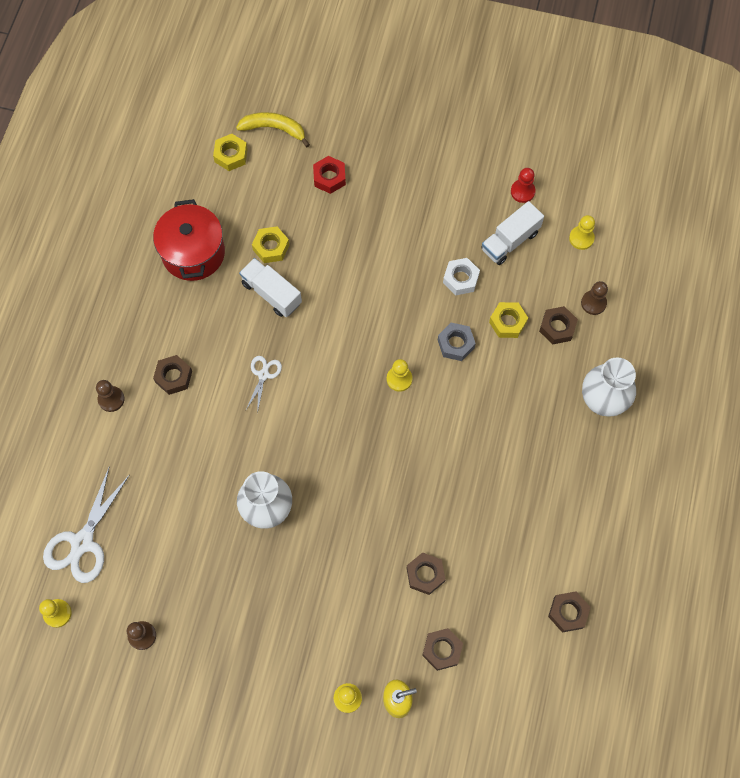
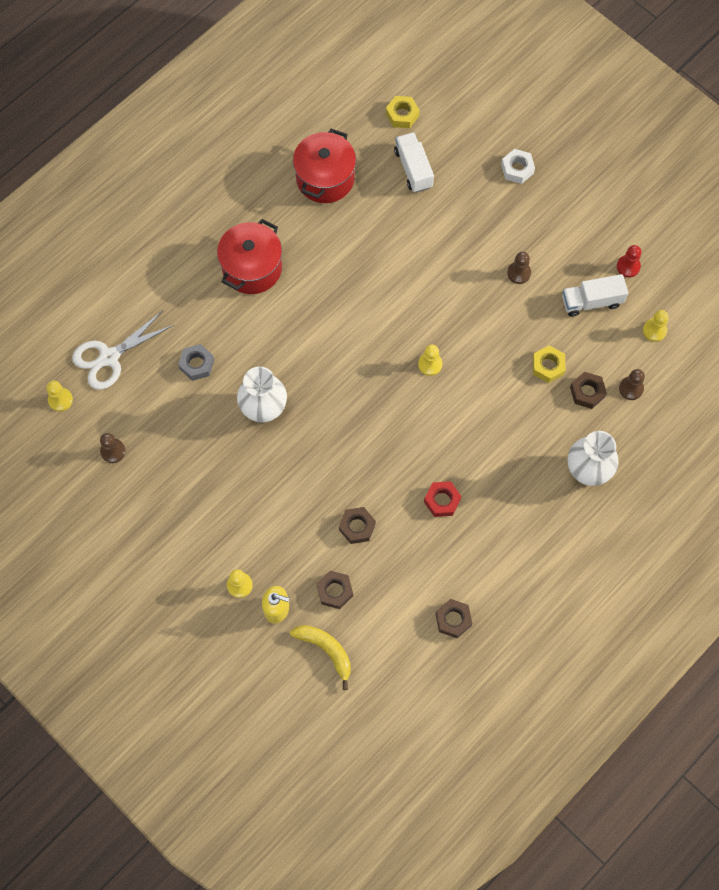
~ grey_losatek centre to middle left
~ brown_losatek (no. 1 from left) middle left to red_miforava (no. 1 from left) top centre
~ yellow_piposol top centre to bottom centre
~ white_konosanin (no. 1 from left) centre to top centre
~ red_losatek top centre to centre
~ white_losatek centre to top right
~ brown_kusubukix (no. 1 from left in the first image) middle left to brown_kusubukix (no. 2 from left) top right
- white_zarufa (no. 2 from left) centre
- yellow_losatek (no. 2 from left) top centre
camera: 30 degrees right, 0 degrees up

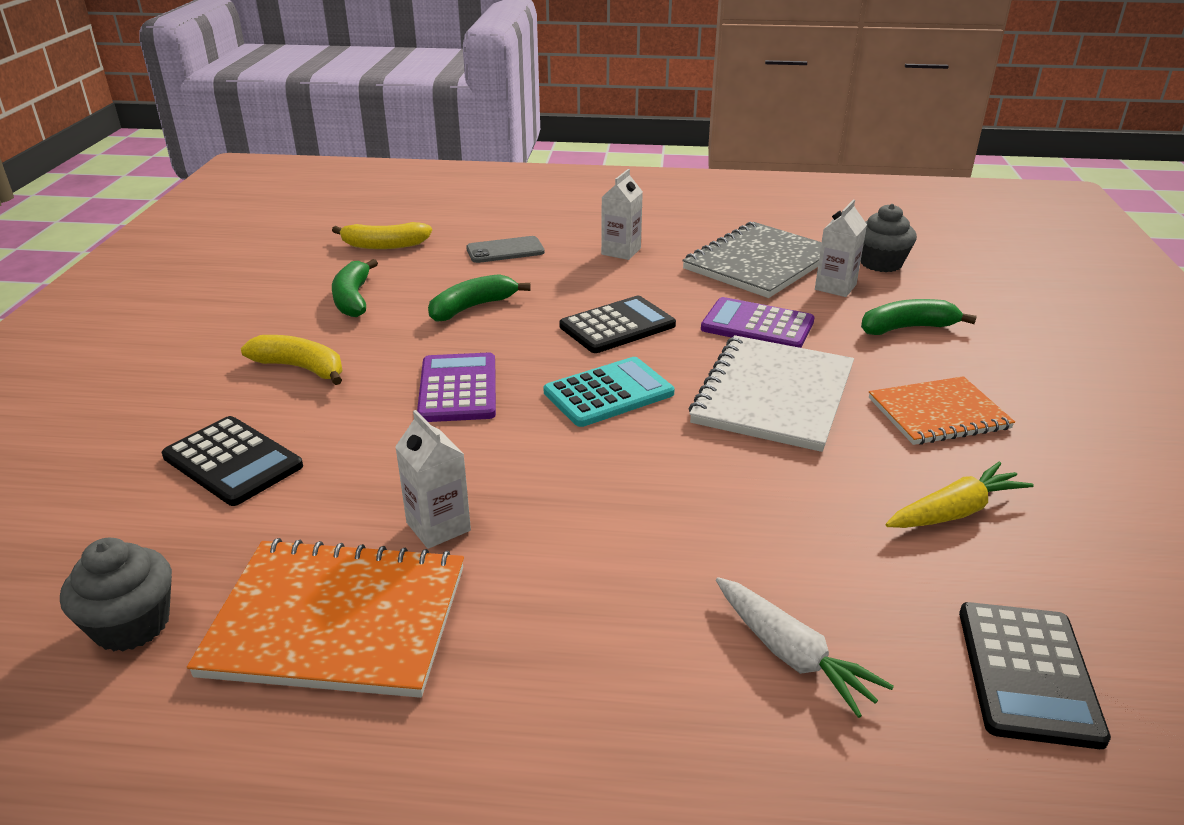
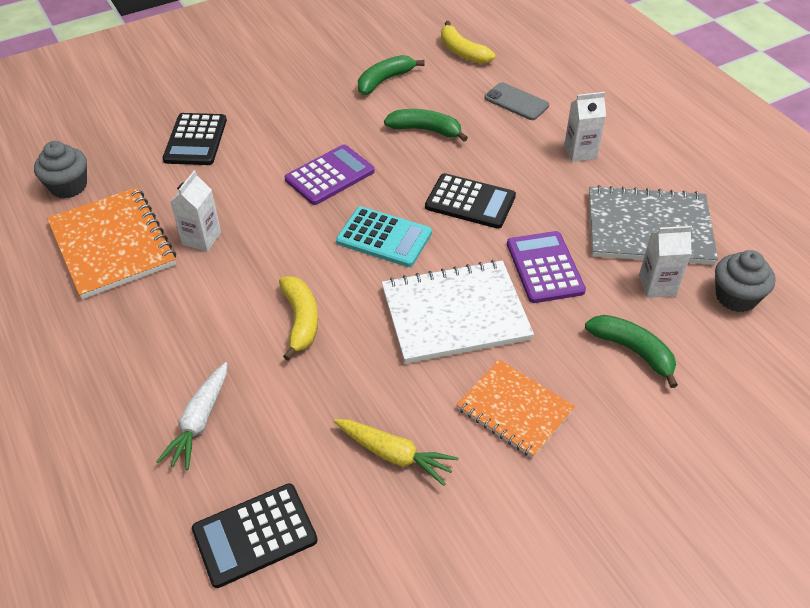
~ yellow_piposol (no. 1 from left) middle left to centre
camera: 55 degrees right, 15 degrees up

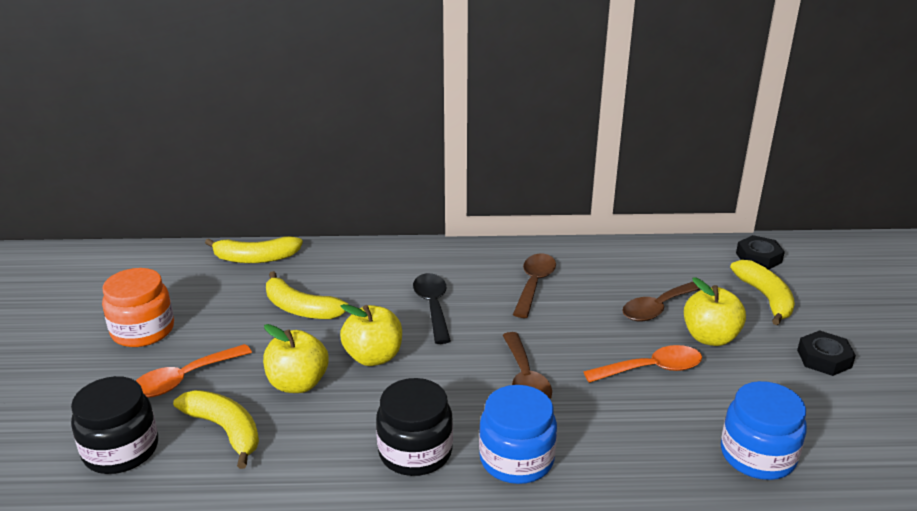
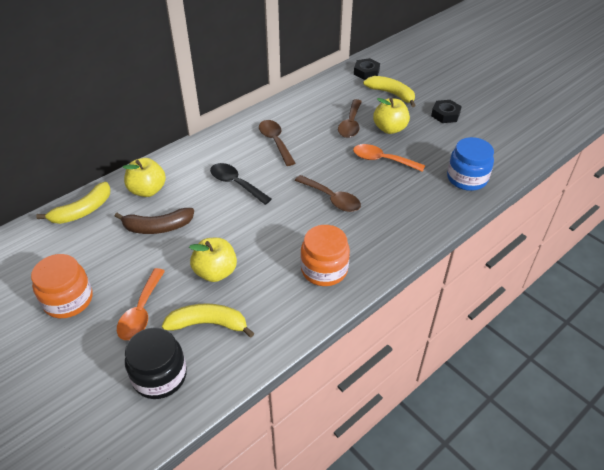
~ yellow_piposol (no. 3 from left) centre to brown_piposol middle left
~ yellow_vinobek (no. 2 from left in the first image) centre to yellow_vinobek (no. 1 from left) middle left
~ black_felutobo (no. 2 from left) bottom centre to orange_felutobo (no. 2 from left) centre
~ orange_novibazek (no. 2 from left) bottom right = centre 105 degrees counterclockwise
- blue_felutobo (no. 1 from left) bottom centre
camera: 40 degrees left, 15 degrees up

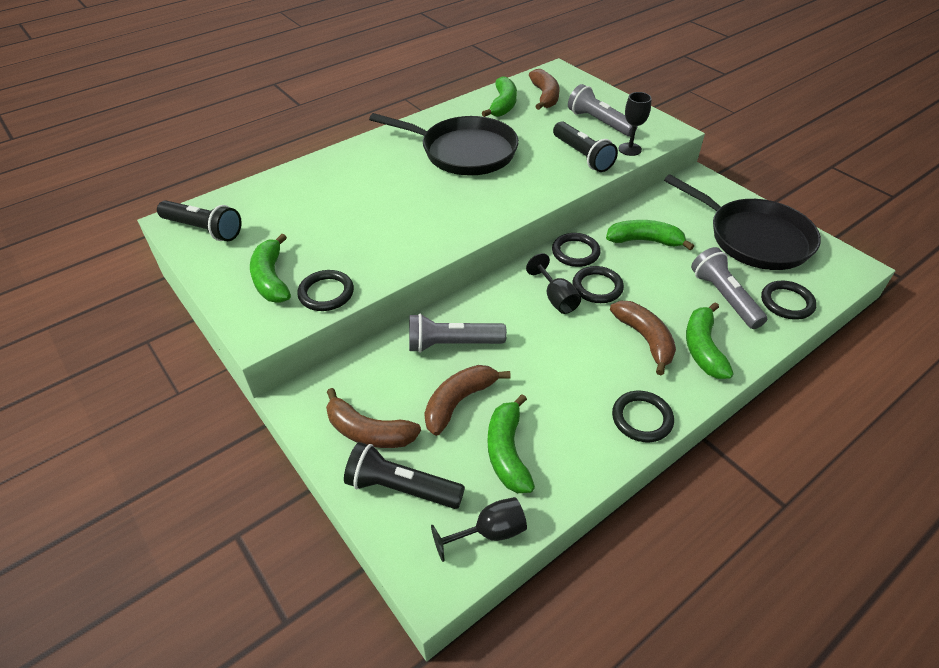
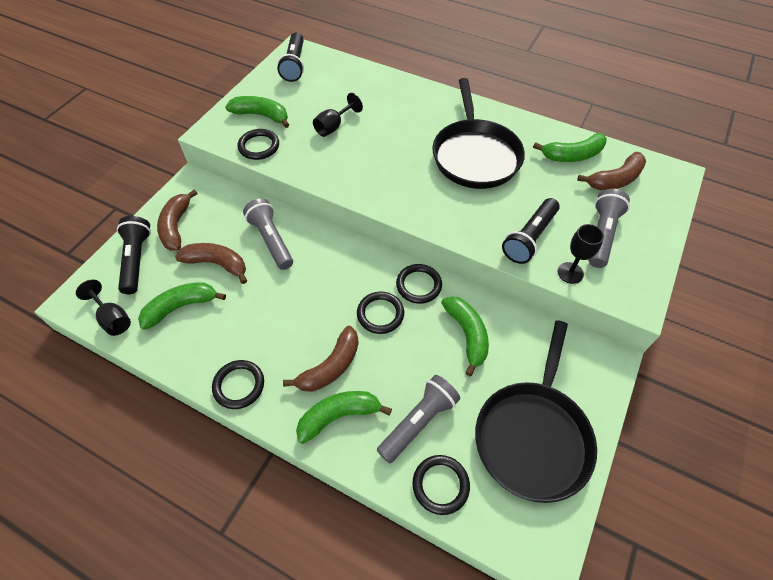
~ green_piposol (no. 1 from left in the first image) middle left = top left 60 degrees clockwise
~ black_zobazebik (no. 2 from left) centre to top centre
camera: 65 degrees right, 10 degrees up

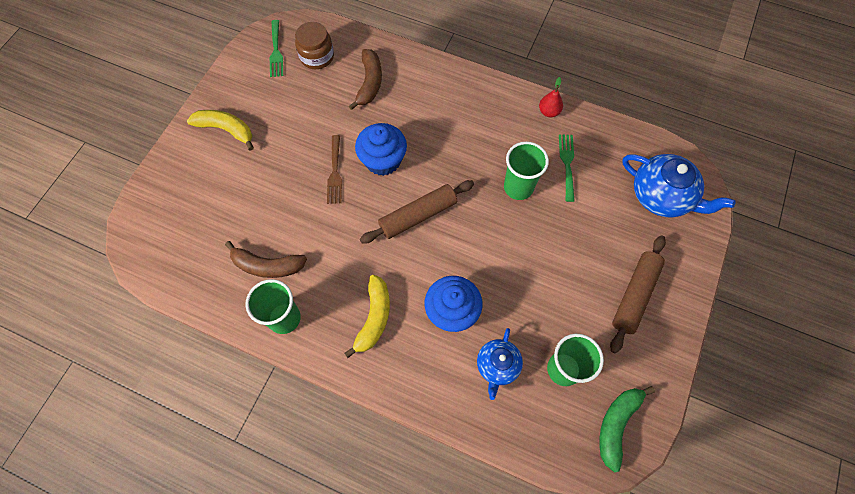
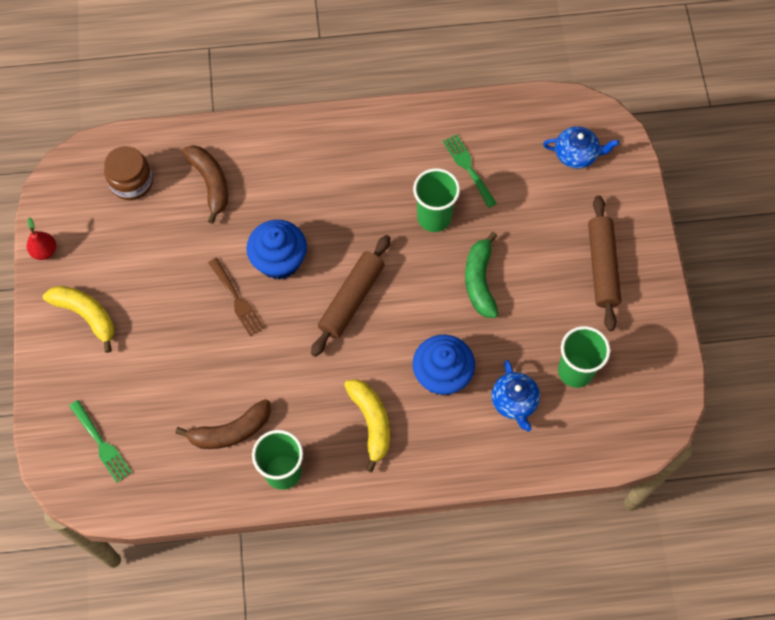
~ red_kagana top centre to middle left
~ yellow_piposol (no. 1 from left) top left = middle left 45 degrees clockwise
~ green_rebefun (no. 1 from left) top left to bottom left
~ green_piposol bottom right to centre
~ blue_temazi (no. 2 from left) middle right = top right x0.61
camera: 30 degrees left, 0 degrees up

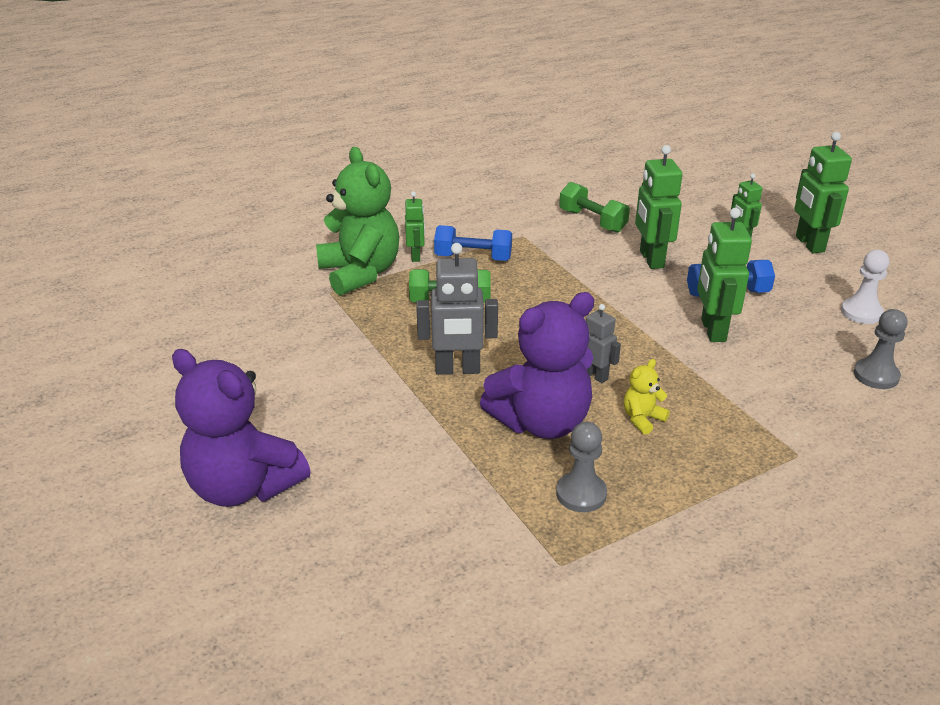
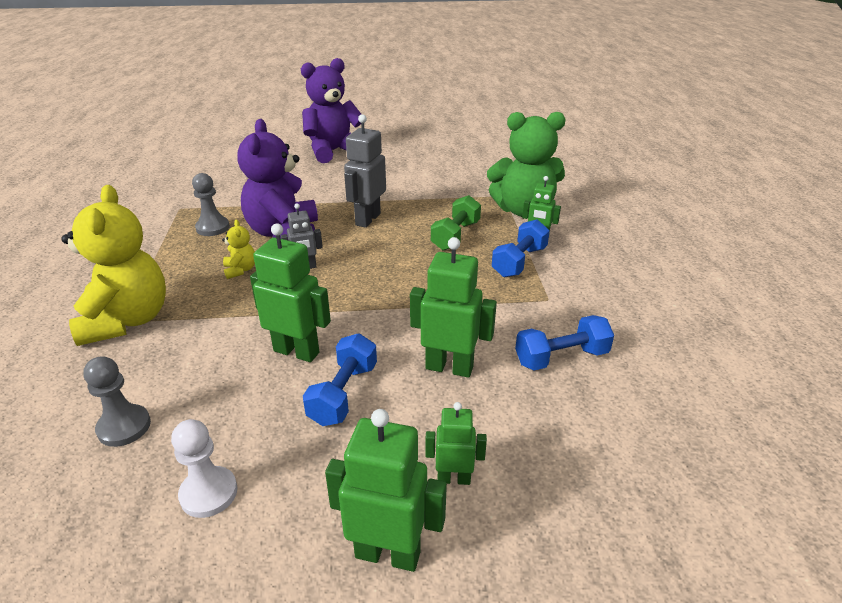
+ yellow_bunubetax (no. 1 from left) middle left
~ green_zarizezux (no. 2 from left) top centre to blue_zarizezux (no. 3 from left) middle right
camera: 115 degrees right, 0 degrees up

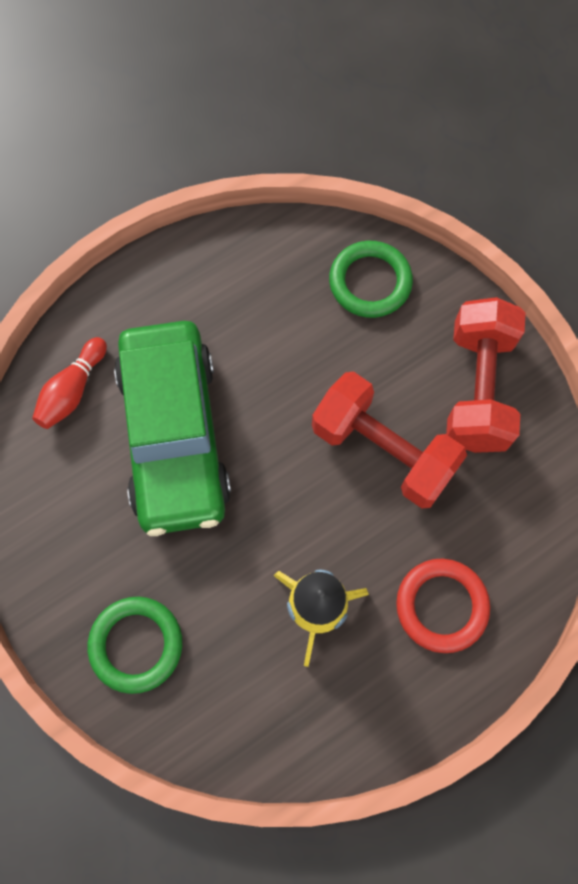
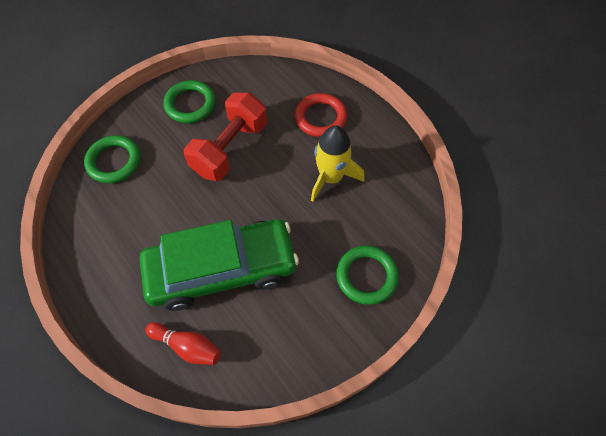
~ red_zarizezux (no. 2 from left) middle right to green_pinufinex (no. 2 from left) top left
camera: 95 degrees left, 10 degrees down

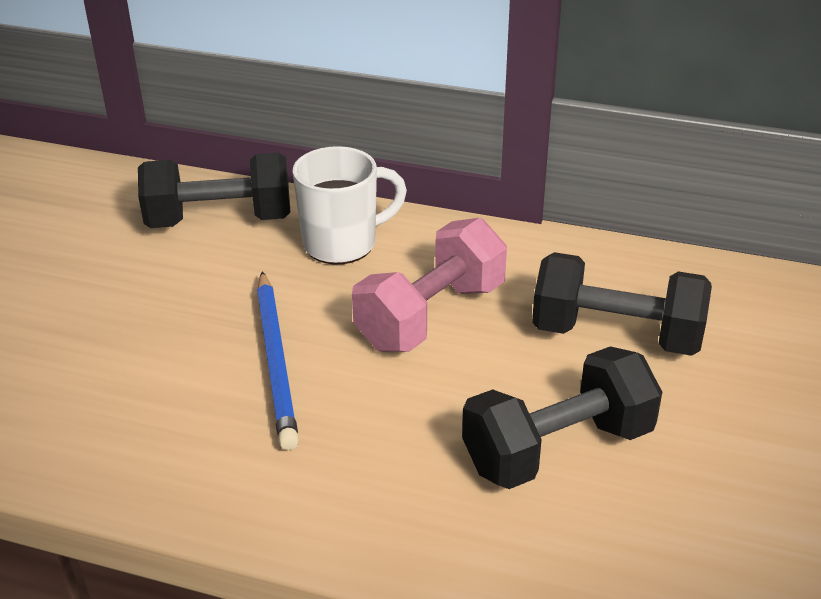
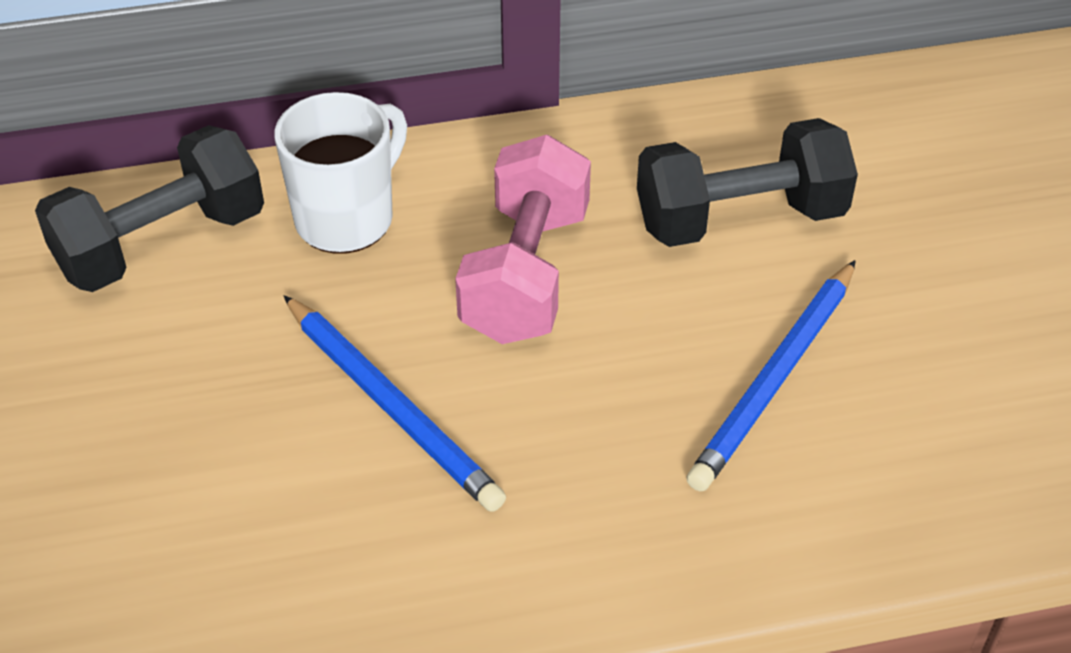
~ black_zarizezux (no. 2 from left) bottom right to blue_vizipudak (no. 2 from left) middle right
camera: 30 degrees left, 10 degrees up

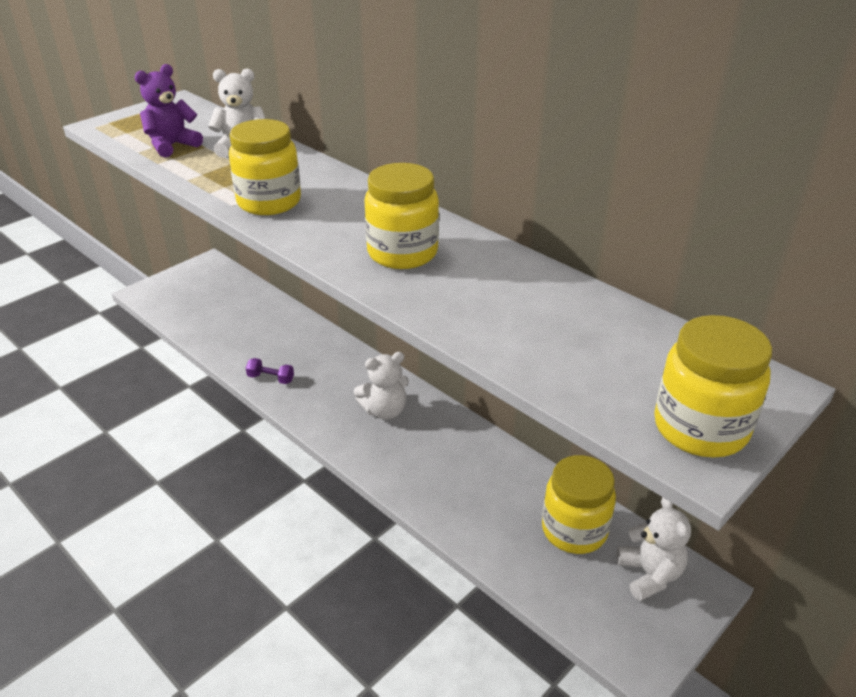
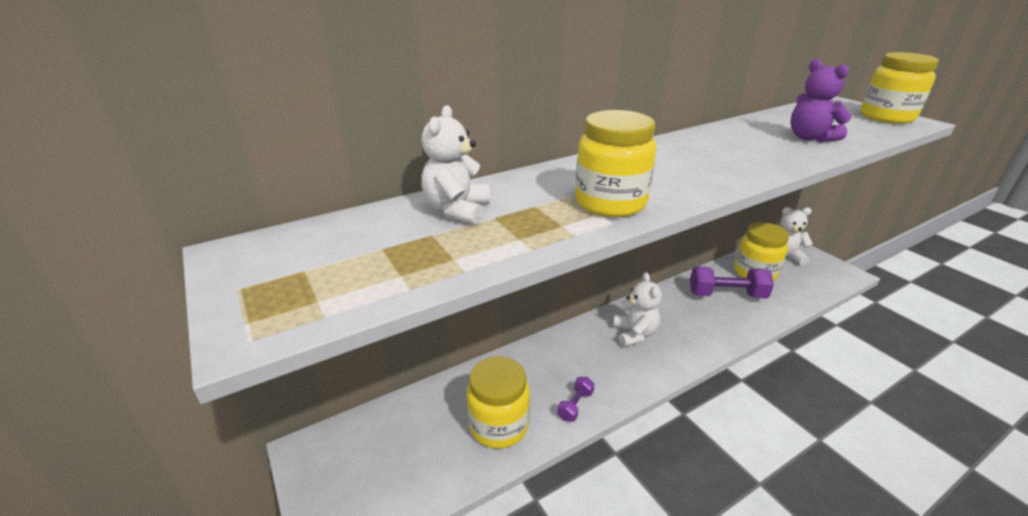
~ yellow_felutobo (no. 2 from left in the first image) top centre to yellow_felutobo (no. 1 from left) bottom centre
+ purple_zarizezux (no. 2 from left) middle right
~ purple_bunubetax top left to top right
camera: 75 degrees left, 5 degrees down

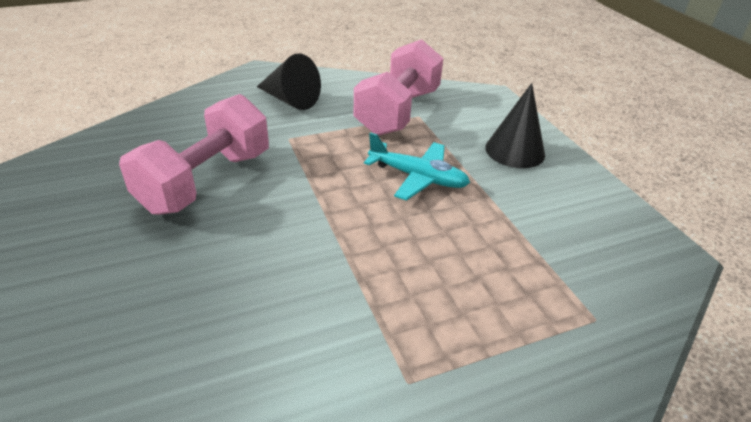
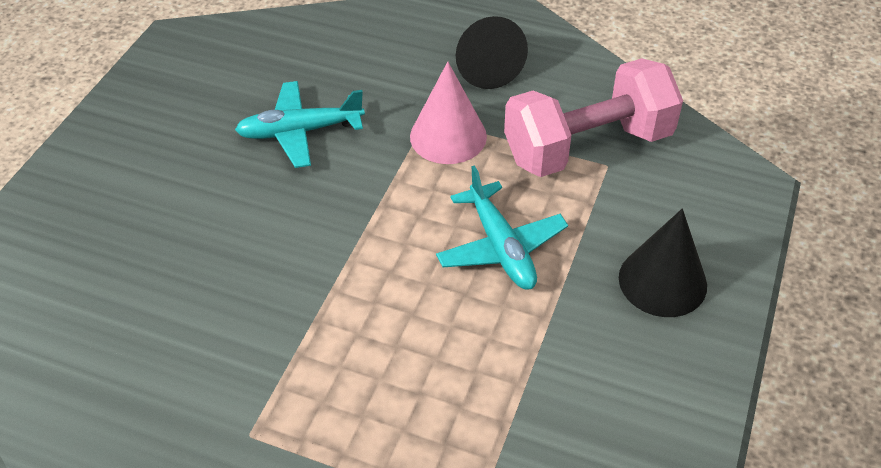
~ pink_zarizezux (no. 1 from left) middle left to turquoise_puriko (no. 1 from left) top centre
+ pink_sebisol top centre
camera: 45 degrees right, 10 degrees up

